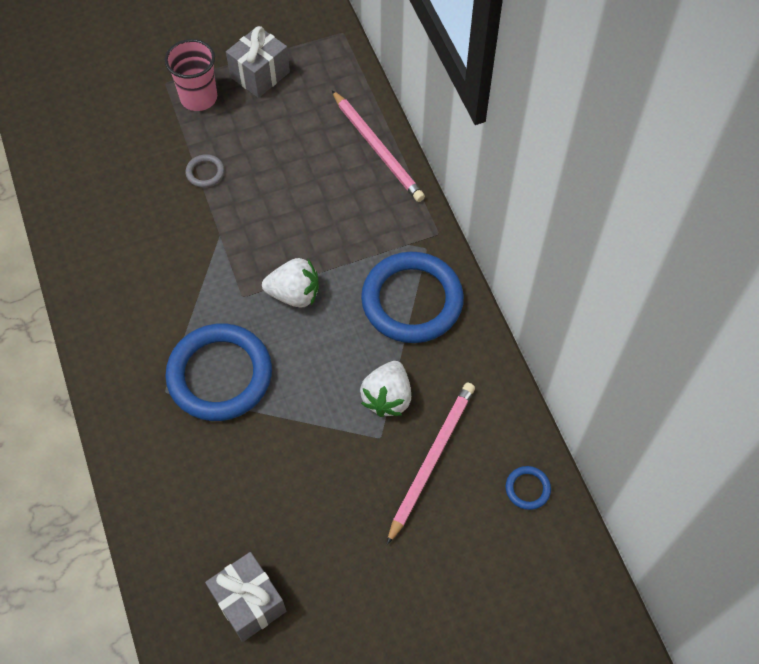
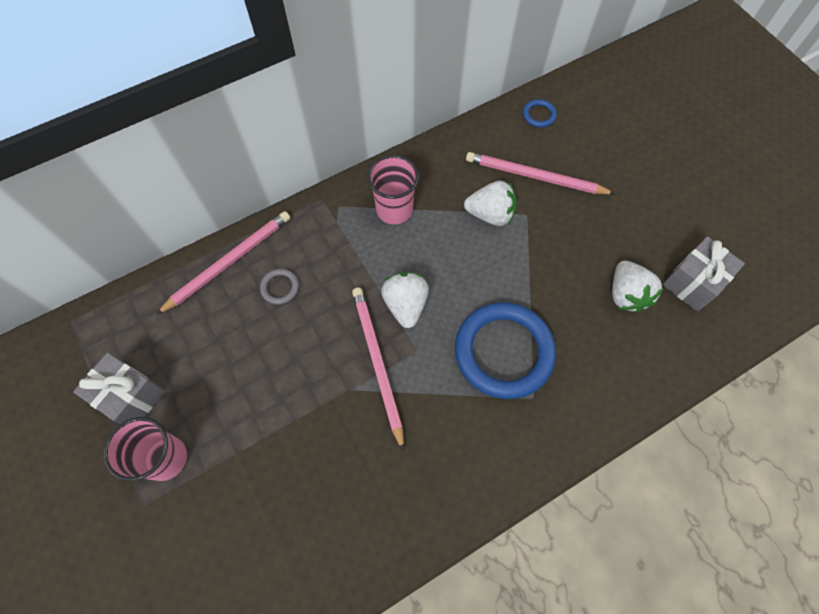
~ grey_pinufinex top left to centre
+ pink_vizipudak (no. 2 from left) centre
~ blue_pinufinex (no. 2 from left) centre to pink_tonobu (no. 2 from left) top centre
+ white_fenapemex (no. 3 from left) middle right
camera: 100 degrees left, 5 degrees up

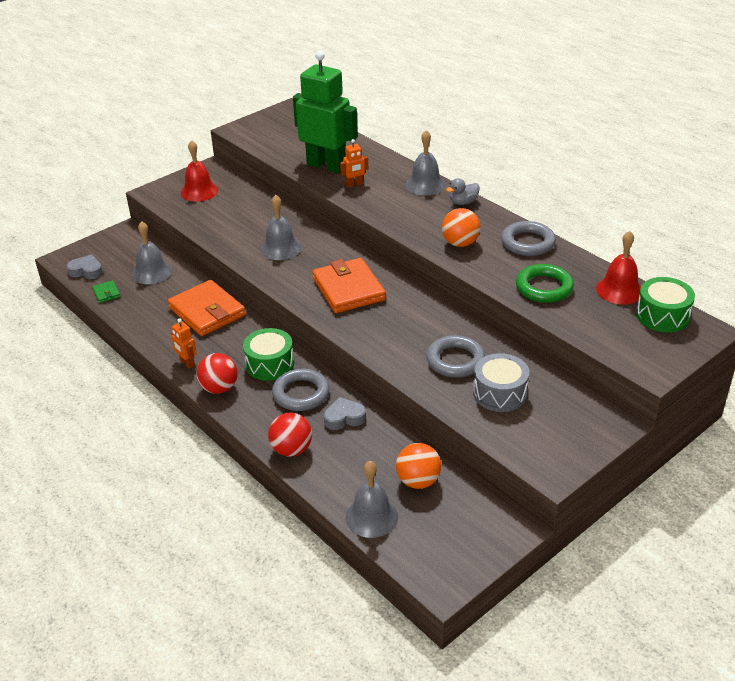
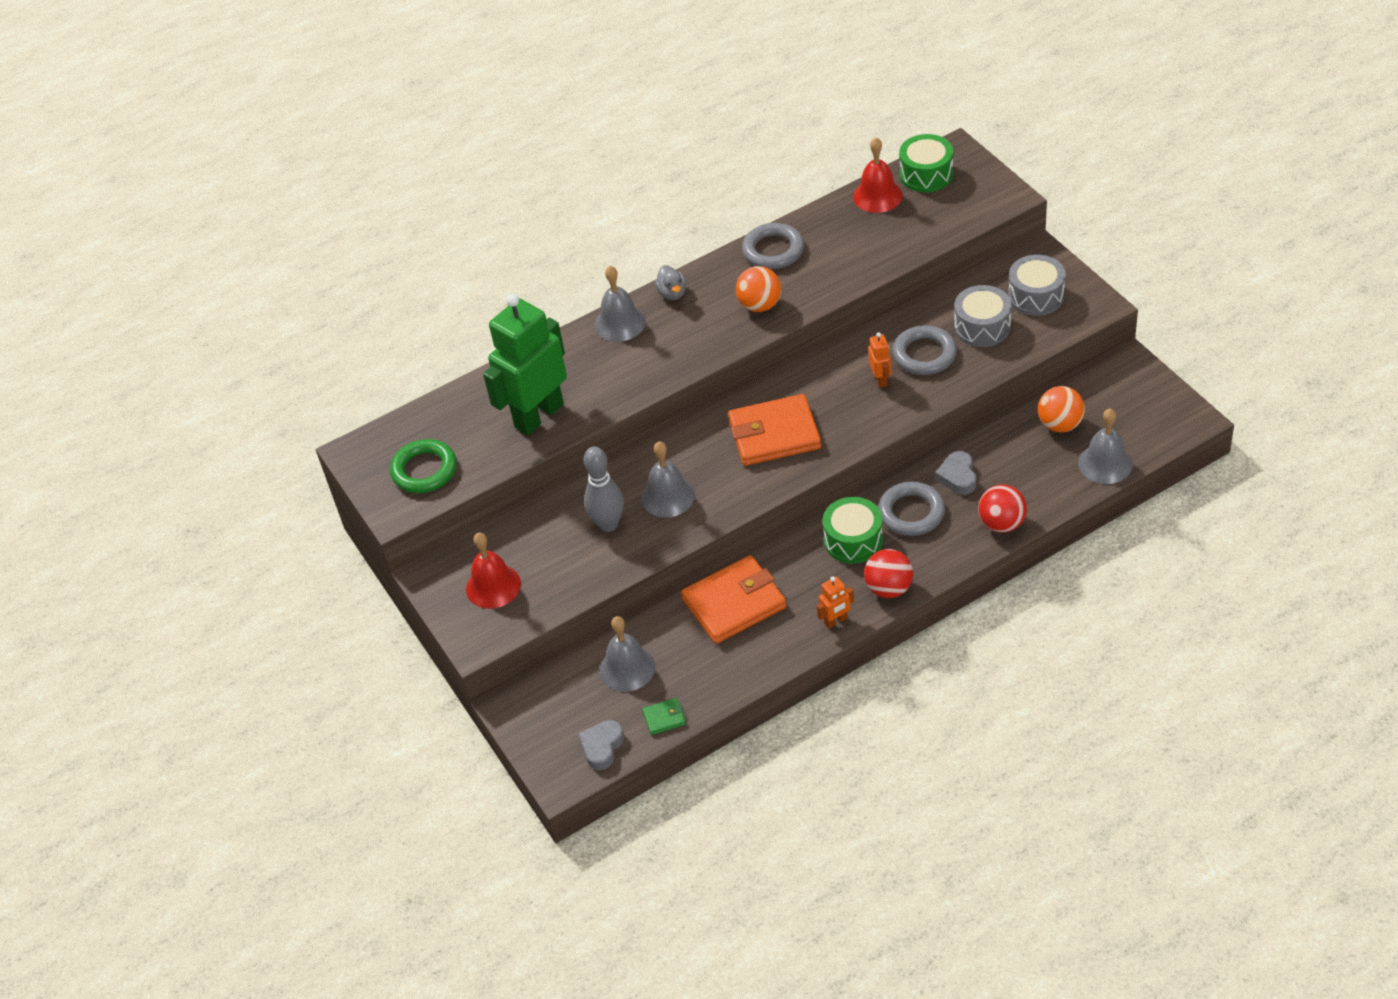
~ green_pinufinex middle right to middle left
+ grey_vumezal centre
~ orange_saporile (no. 2 from left) top centre to centre
+ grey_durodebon (no. 2 from left) top right
camera: 75 degrees left, 10 degrees up

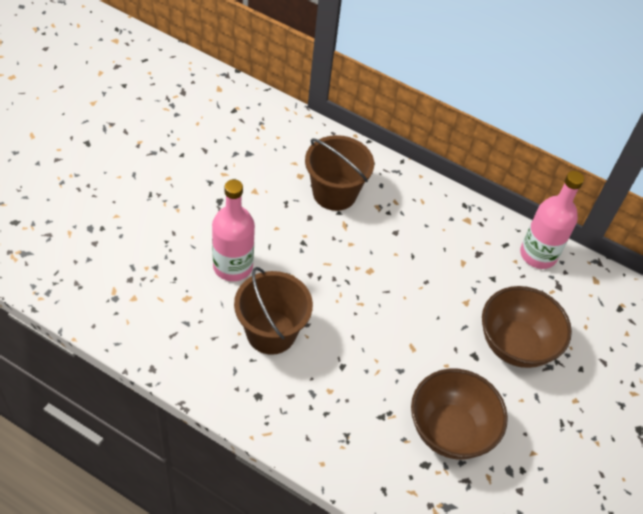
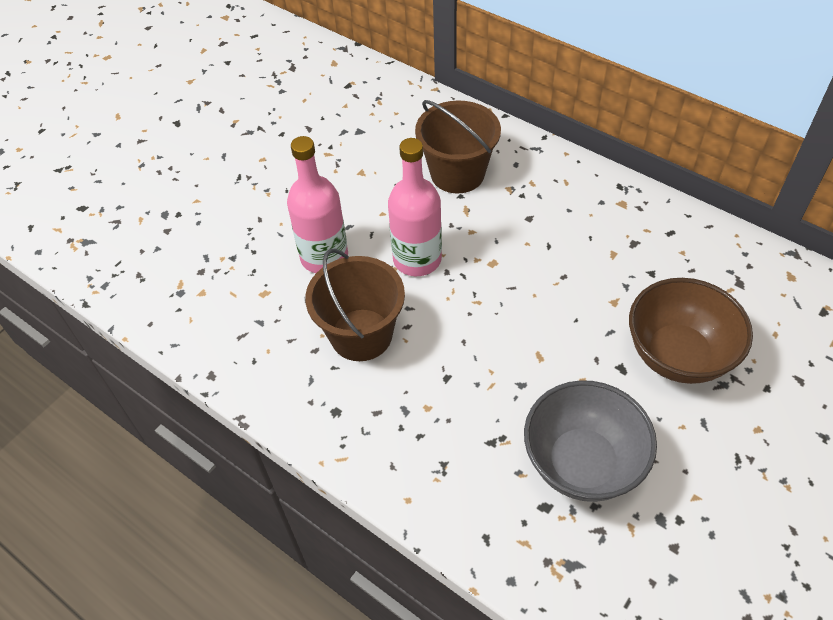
~ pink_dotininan (no. 2 from left) middle right to centre
~ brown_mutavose (no. 1 from left) bottom right to grey_mutavose bottom right
camera: 15 degrees right, 0 degrees up

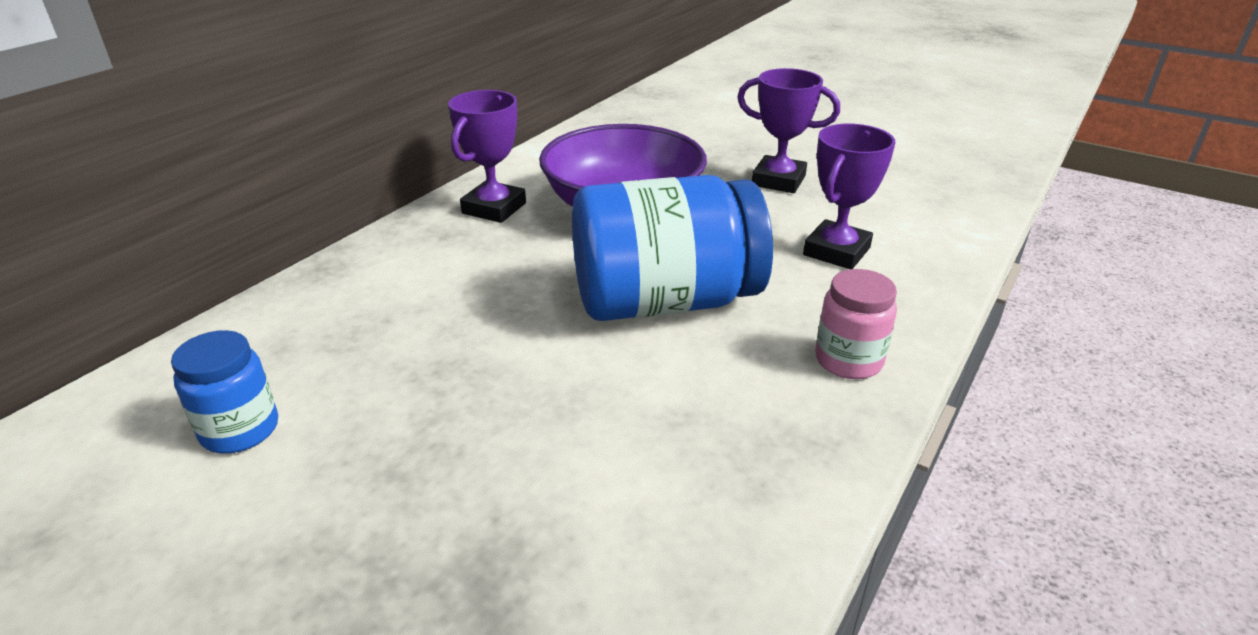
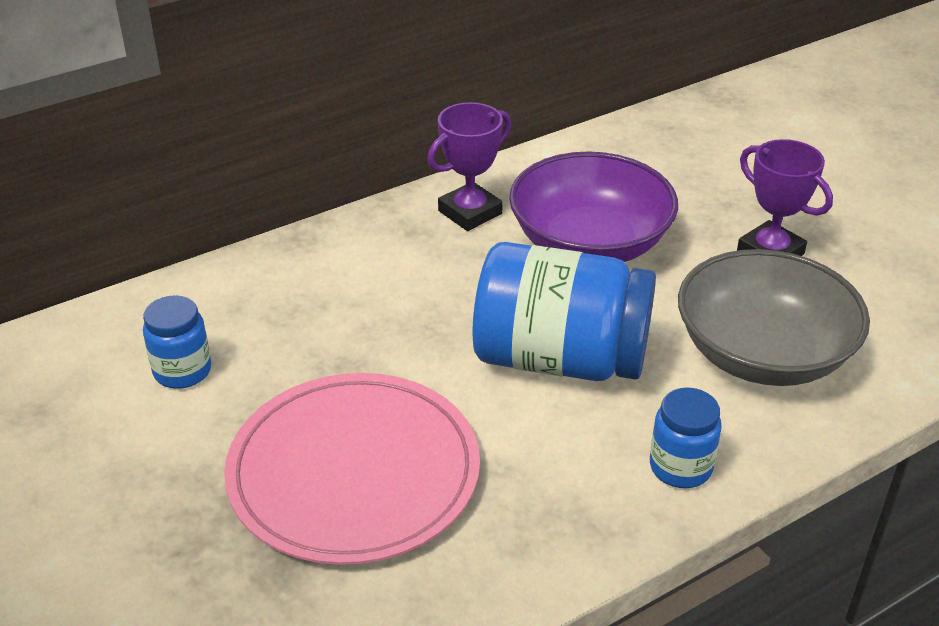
+ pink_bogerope bottom centre
~ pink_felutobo middle right to blue_felutobo (no. 3 from left) bottom right
~ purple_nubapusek (no. 3 from left) top right to grey_mutavose middle right
camera: 25 degrees right, 5 degrees up

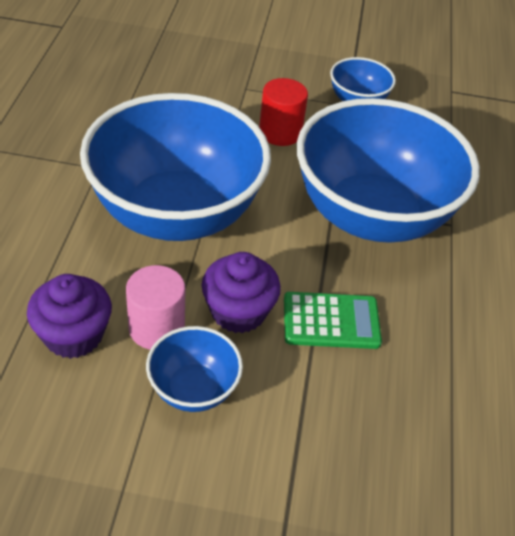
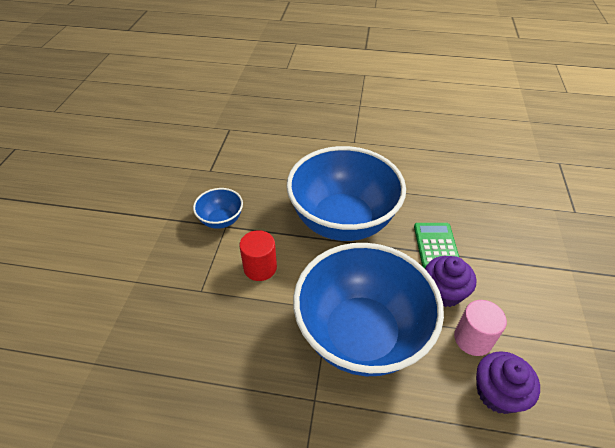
- blue_mutavose (no. 2 from left) bottom centre
camera: 85 degrees left, 0 degrees up

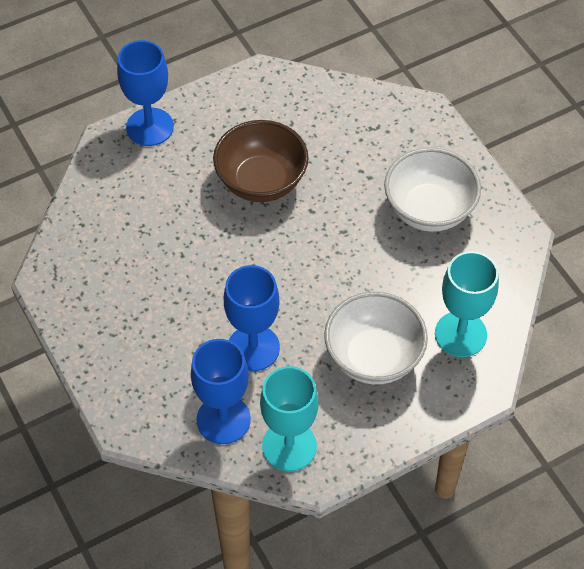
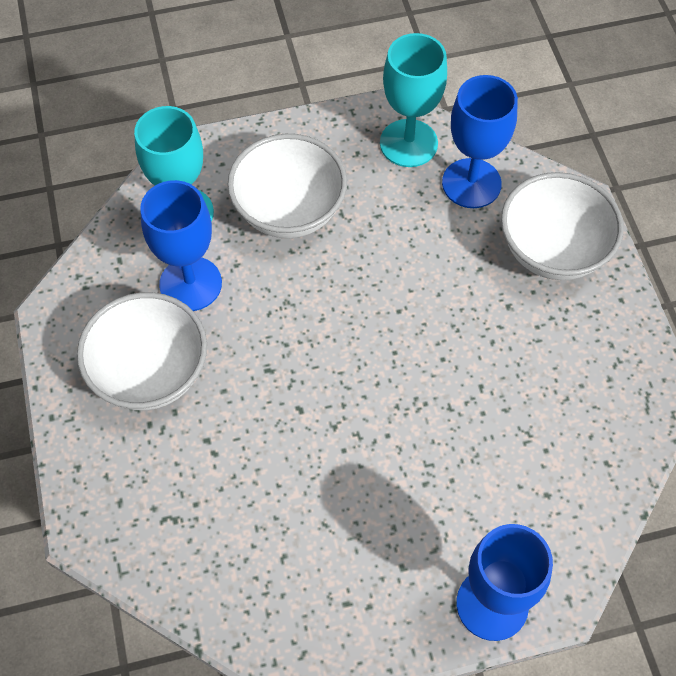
~ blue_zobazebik (no. 3 from left in the first image) centre to blue_zobazebik (no. 1 from left) middle left
+ white_mutavose (no. 3 from left) middle right
- brown_mutavose top centre
camera: 165 degrees left, 5 degrees up

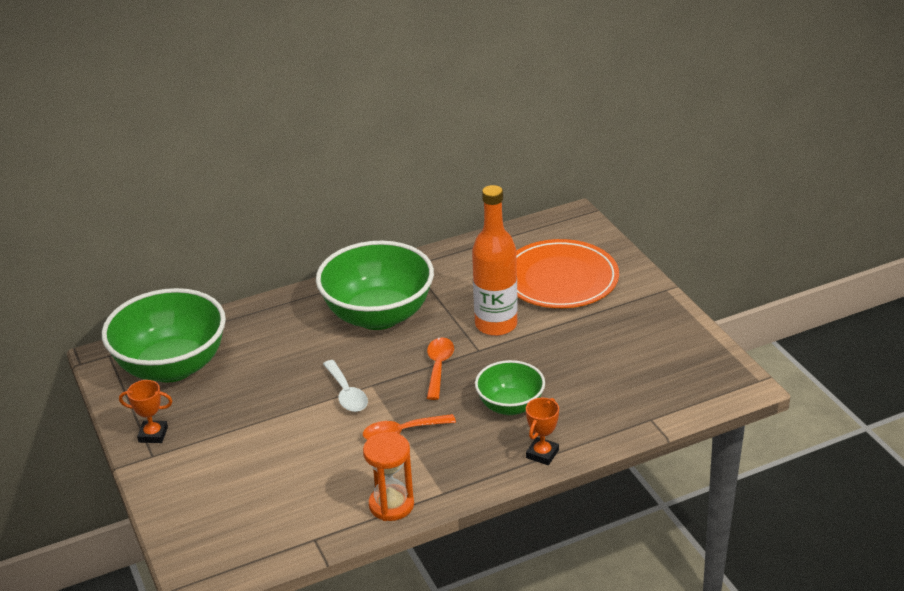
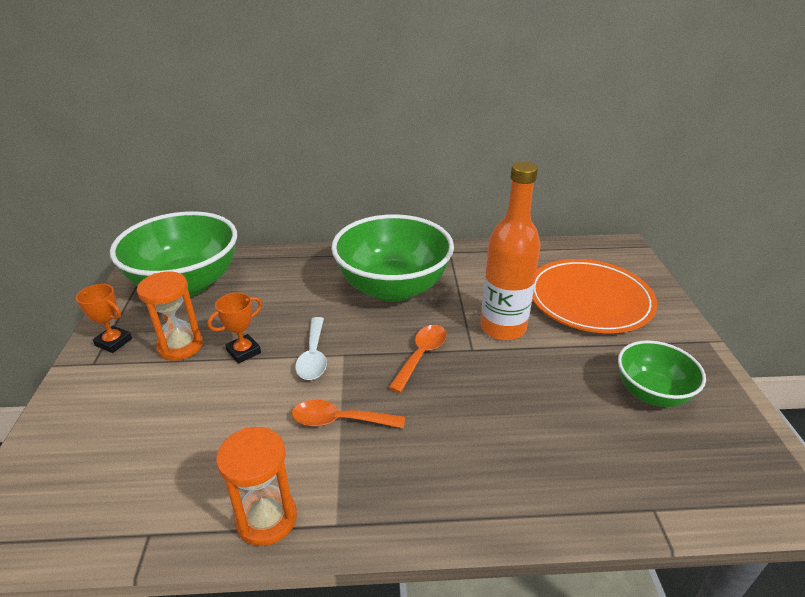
+ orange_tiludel (no. 1 from left) middle left
~ orange_nubapusek (no. 2 from left) bottom centre to middle left
~ green_mutavose (no. 3 from left) centre to middle right
camera: 20 degrees right, 0 degrees up

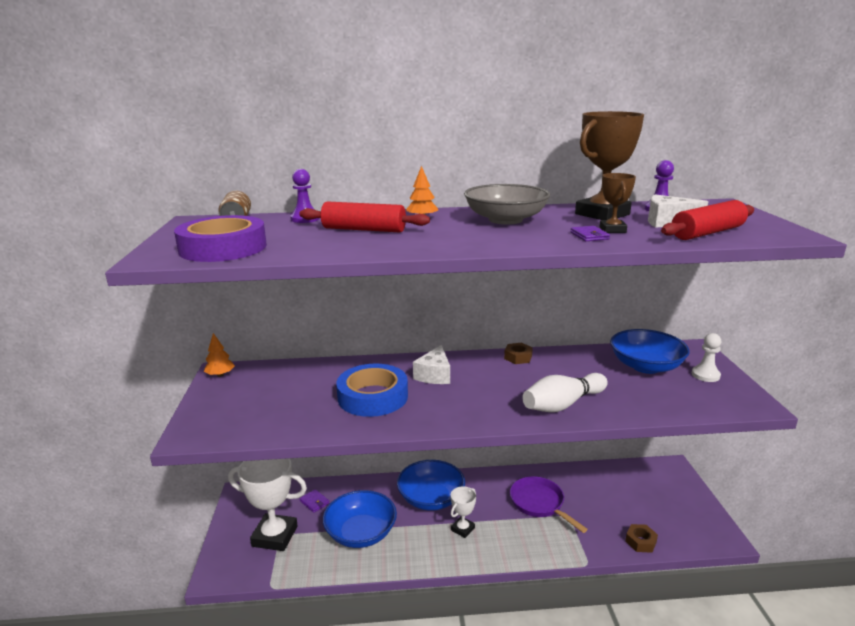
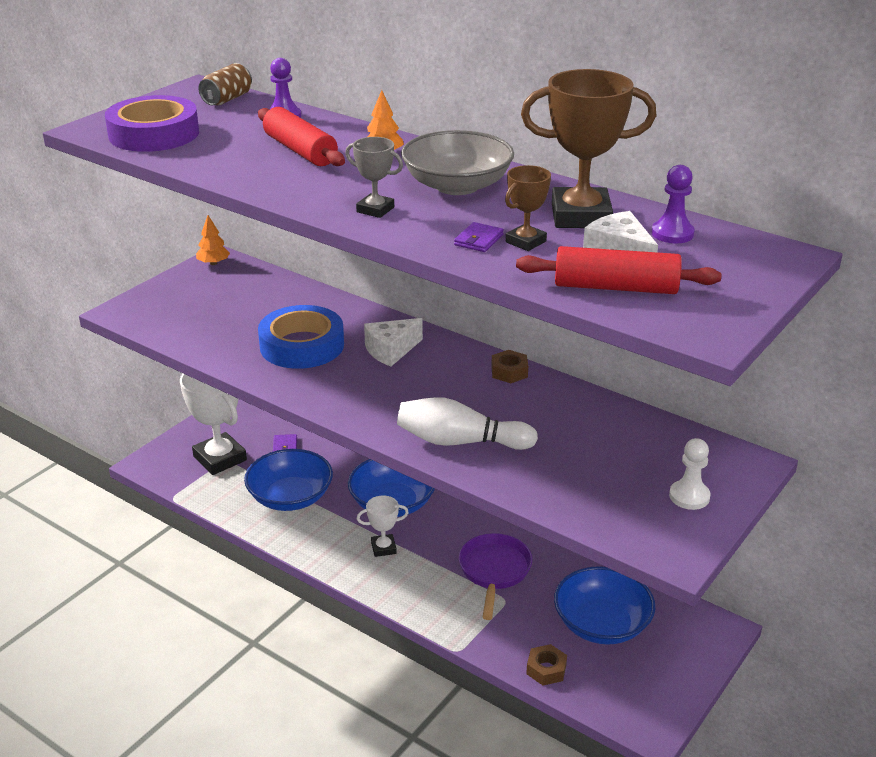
+ grey_nubapusek top centre
~ blue_mutavose (no. 3 from left) middle right to bottom right
camera: 40 degrees right, 10 degrees up

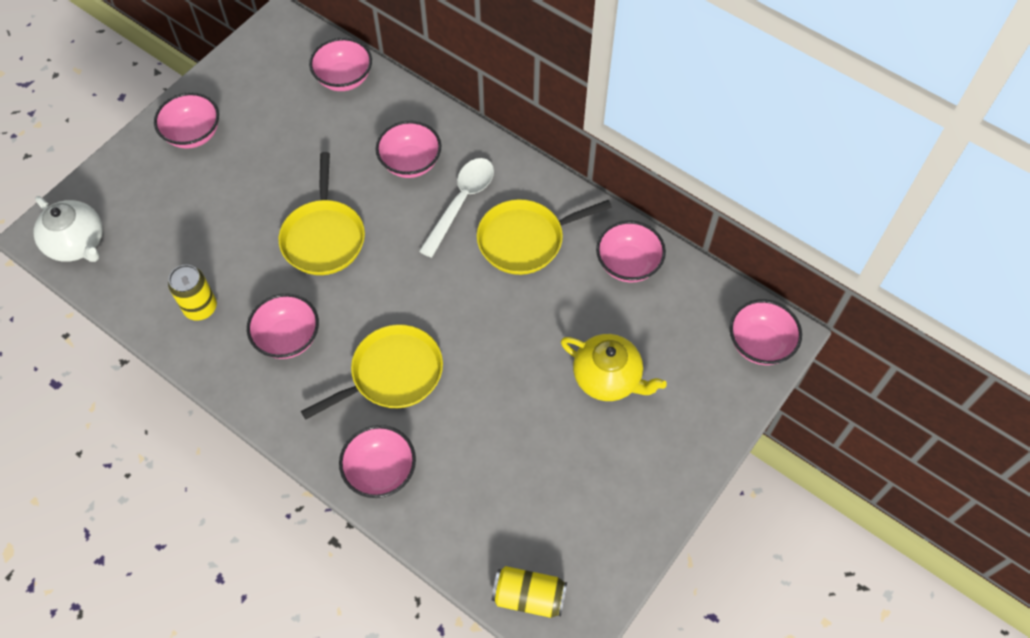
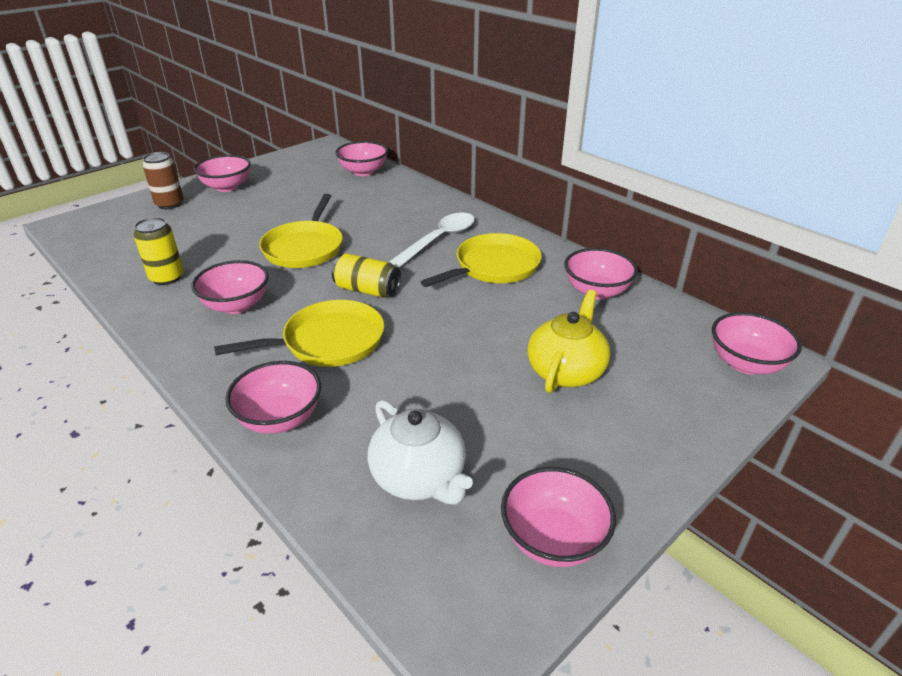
+ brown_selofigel top left
~ yellow_selofigel (no. 2 from left) bottom centre to centre
~ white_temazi middle left to bottom centre
~ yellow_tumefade (no. 3 from left) centre = centre 150 degrees clockwise
~ pink_mutavose (no. 5 from left) top centre to bottom centre
~ yellow_temazi centre = centre 105 degrees counterclockwise
camera: 10 degrees right, 25 degrees down

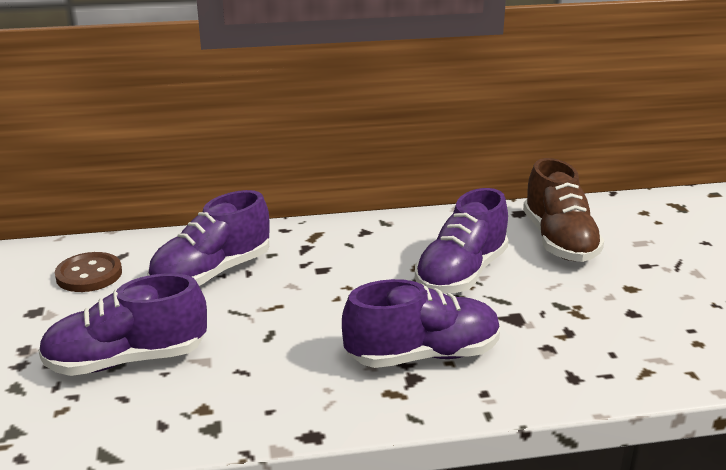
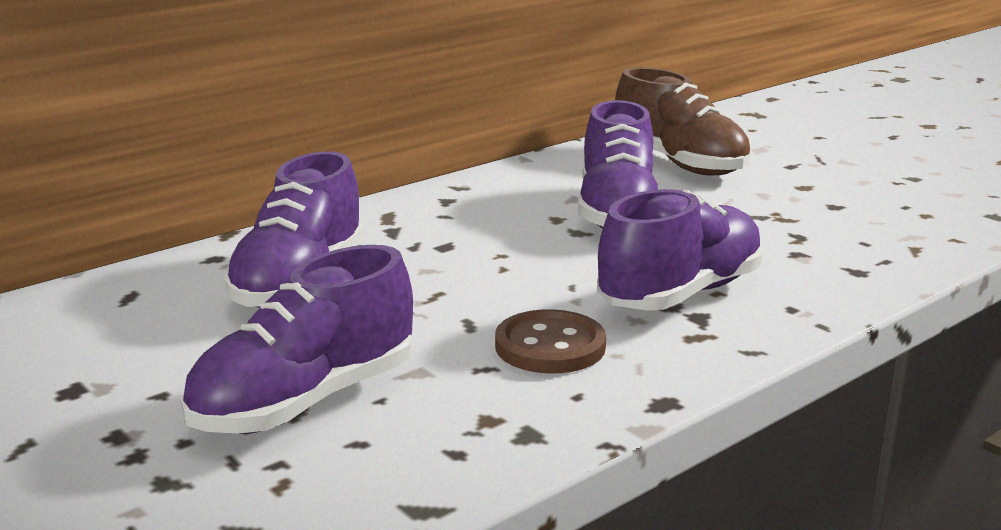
~ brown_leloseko middle left to centre
camera: 30 degrees left, 5 degrees down

